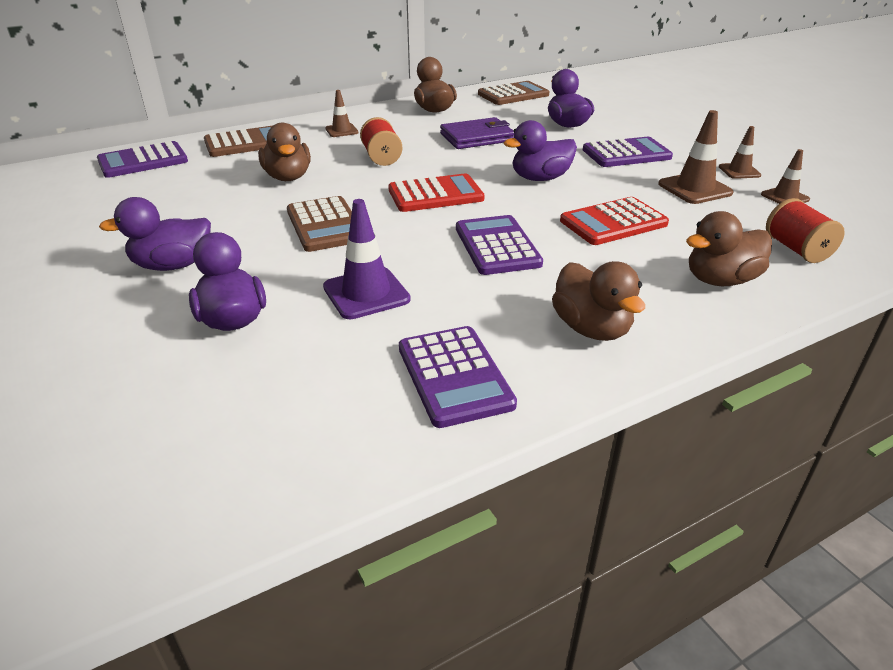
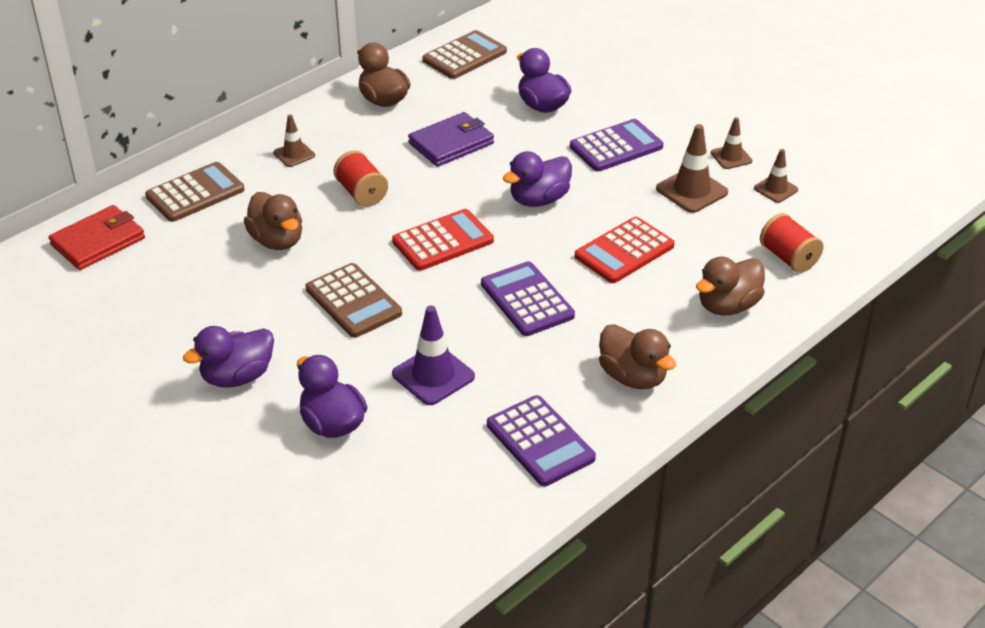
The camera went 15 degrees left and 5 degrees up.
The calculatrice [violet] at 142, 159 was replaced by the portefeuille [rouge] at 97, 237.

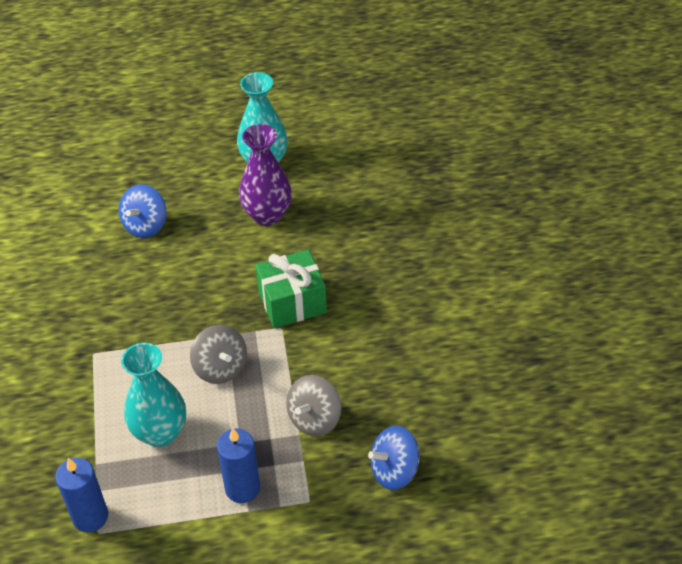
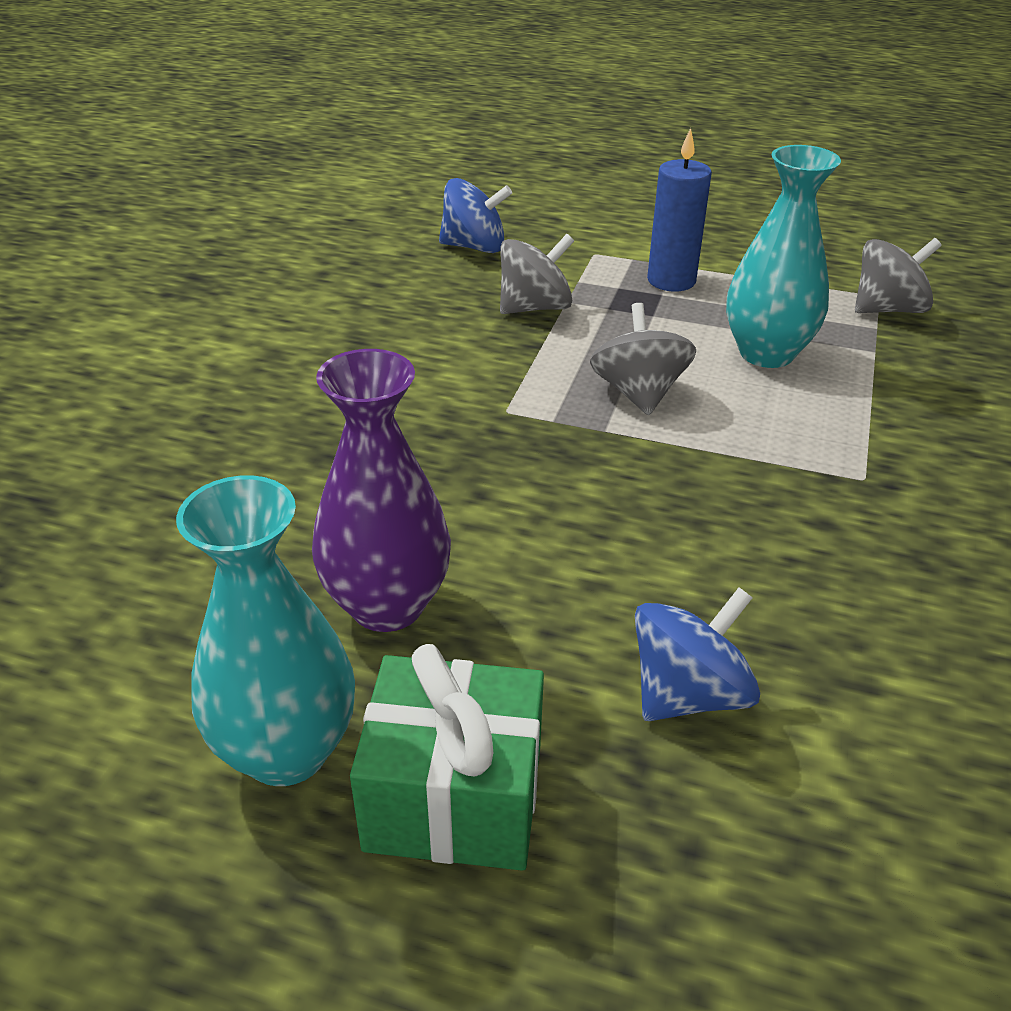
The camera went 155 degrees left and 10 degrees down.
The cadeau [vert] moved from 291, 288 to 447, 757.
The bougie [bleu] at 81, 495 was replaced by the toupie [gris] at 898, 275.

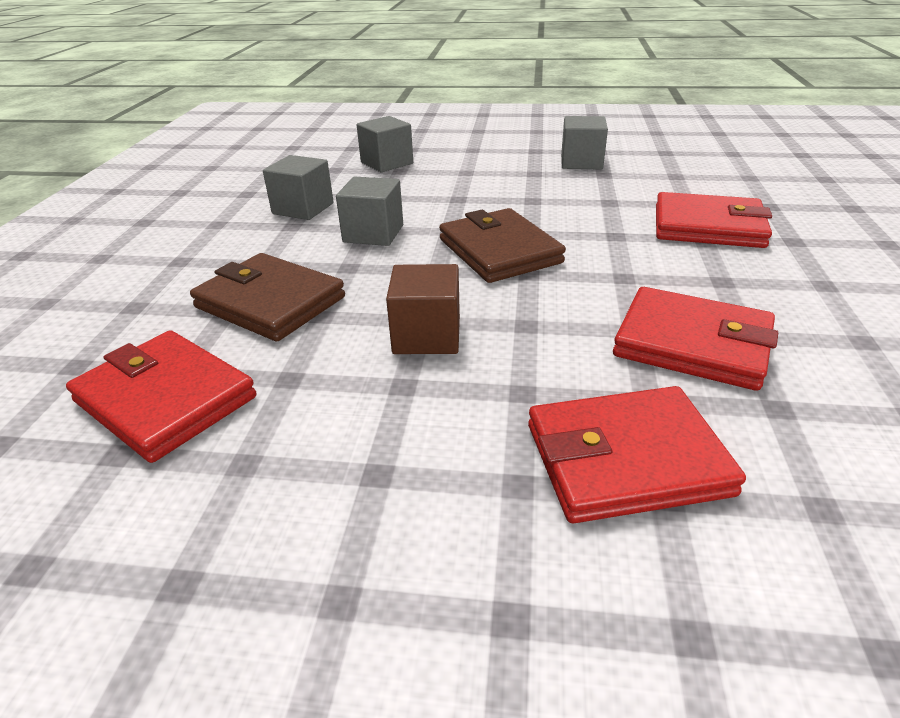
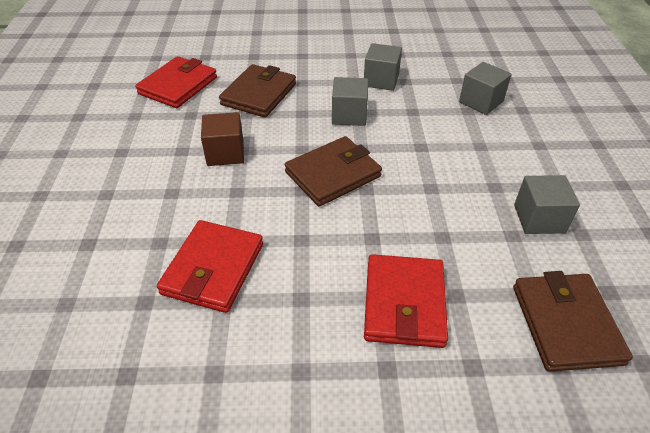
The camera went 80 degrees right and 10 degrees up.
The portefeuille [rouge] at 637, 454 disappeared.
The portefeuille [marron] at 573, 321 appeared.

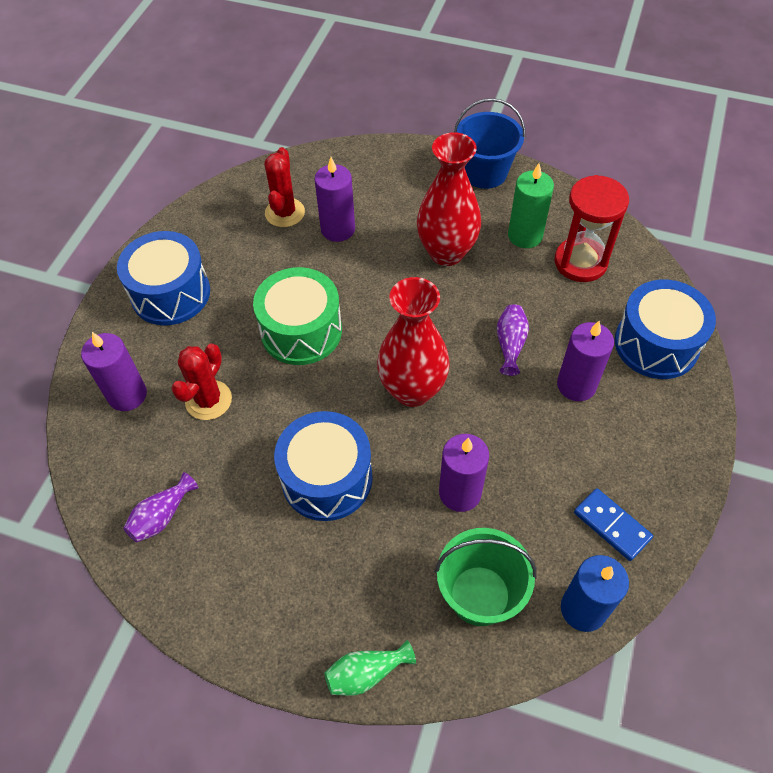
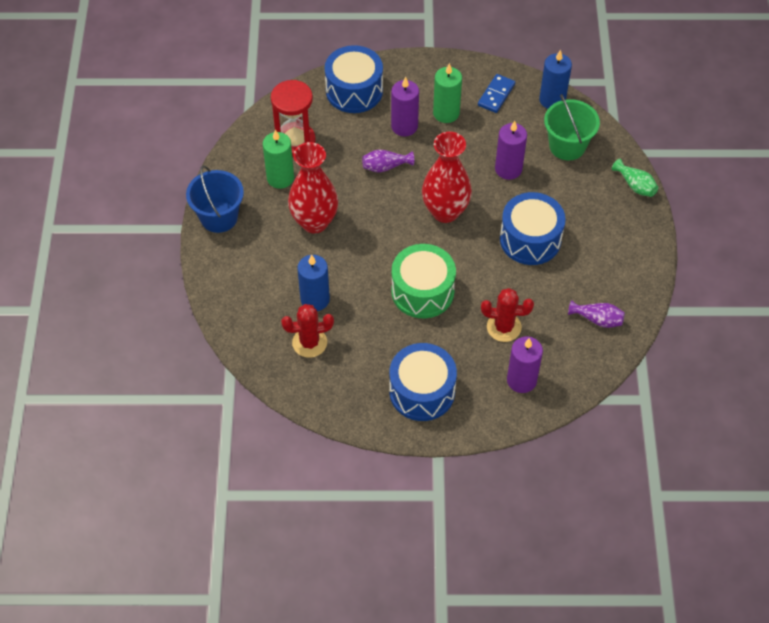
The camera went 110 degrees left and 0 degrees up.
The bougie [violet] at 335, 199 became the bougie [bleu] at 313, 282.
The bougie [vert] at 447, 93 appeared.

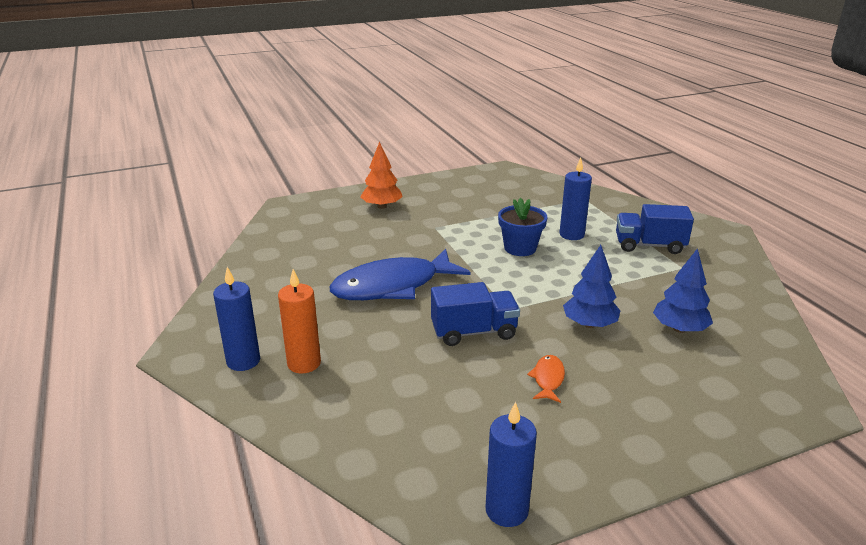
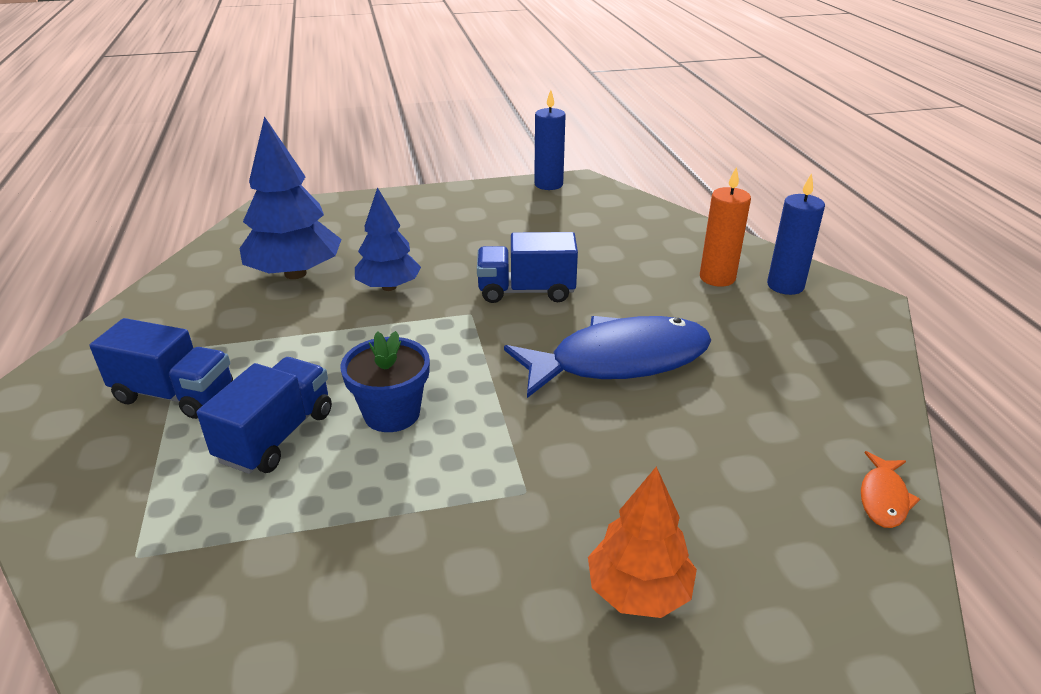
The camera went 170 degrees left and 5 degrees up.
The bougie [bleu] at 575, 199 was replaced by the camion [bleu] at 264, 415.
The arbre [bleu] at 683, 290 changed to 1.53 times the size.
The poisson [orange] moved from 546, 379 to 890, 489.

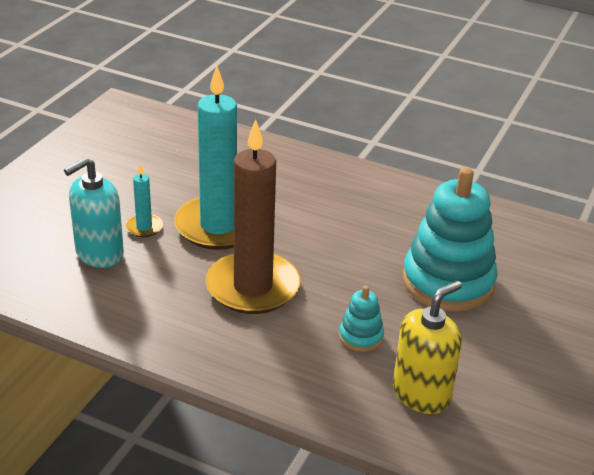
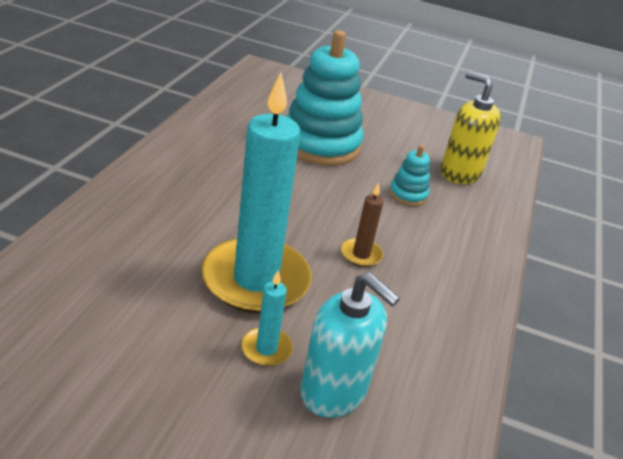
The camera went 100 degrees left and 0 degrees up.
The bougie [marron] at 253, 216 changed to 0.42 times the size.

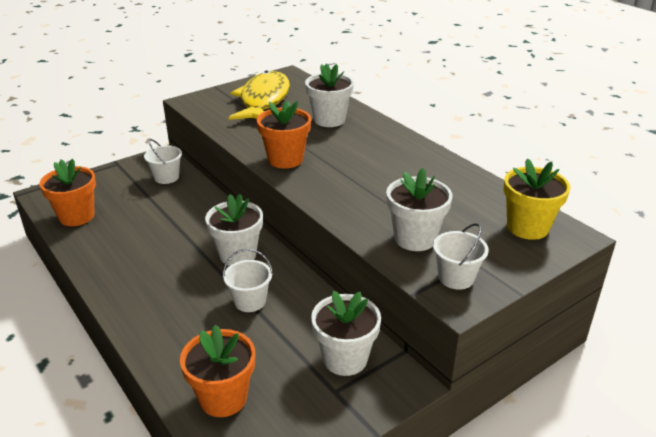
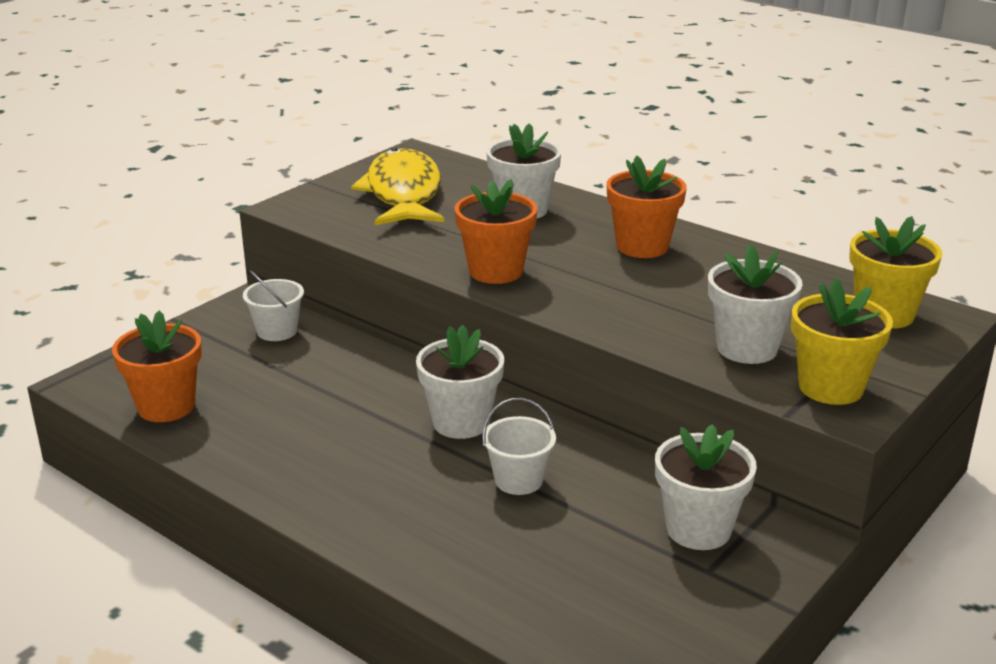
The camera went 15 degrees left and 5 degrees down.
The seau [blanc] at 461, 256 was replaced by the pot de fleurs [jaune] at 842, 341.
The pot de fleurs [orange] moved from 217, 370 to 647, 206.

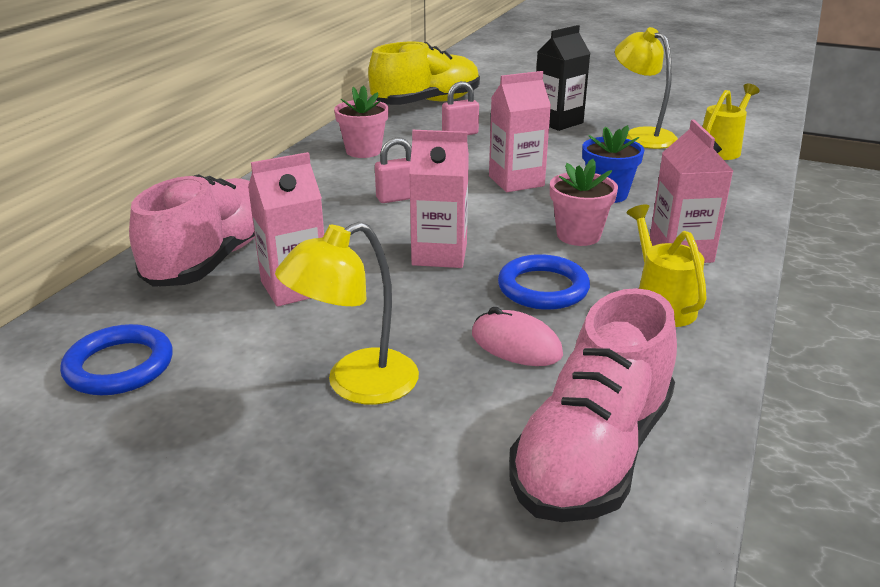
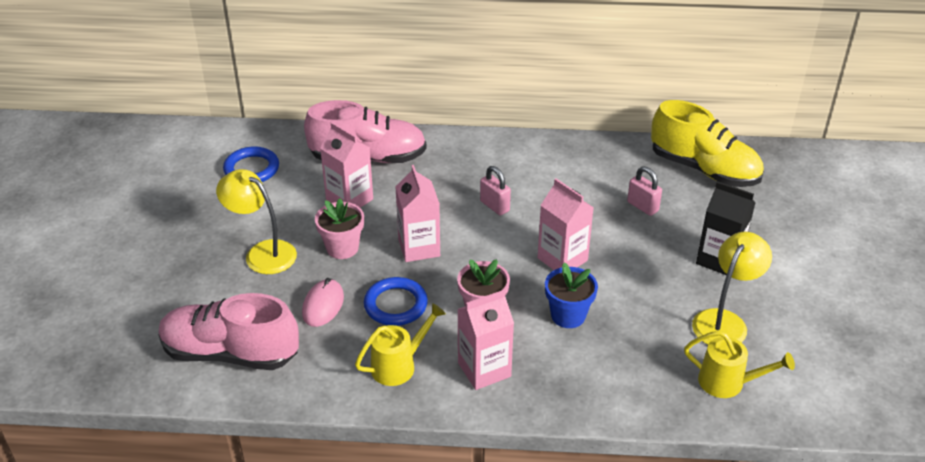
The camera went 70 degrees right and 10 degrees up.
The pot de fleurs [rose] moved from 361, 121 to 339, 228.

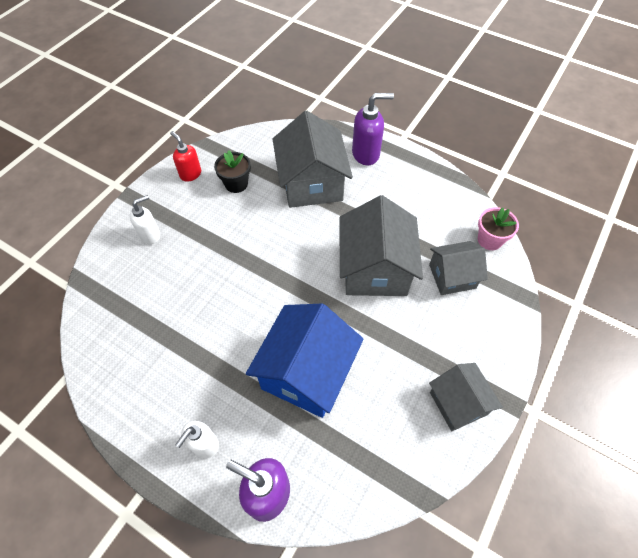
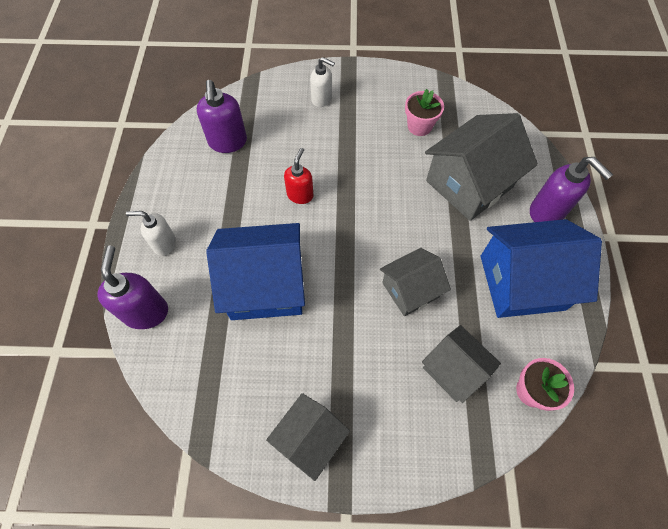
The camera went 60 degrees right and 5 degrees up.
The distributeur de savon [rouge] moved from 185, 156 to 299, 176.
The pot de fleurs [noir] at 232, 171 became the pot de fleurs [rose] at 424, 112.
The maison [gris] at 381, 245 changed to 0.60 times the size.
The distributeur de savon [violet] at 222, 116 appeared.
The maison [bleu] at 541, 268 appeared.

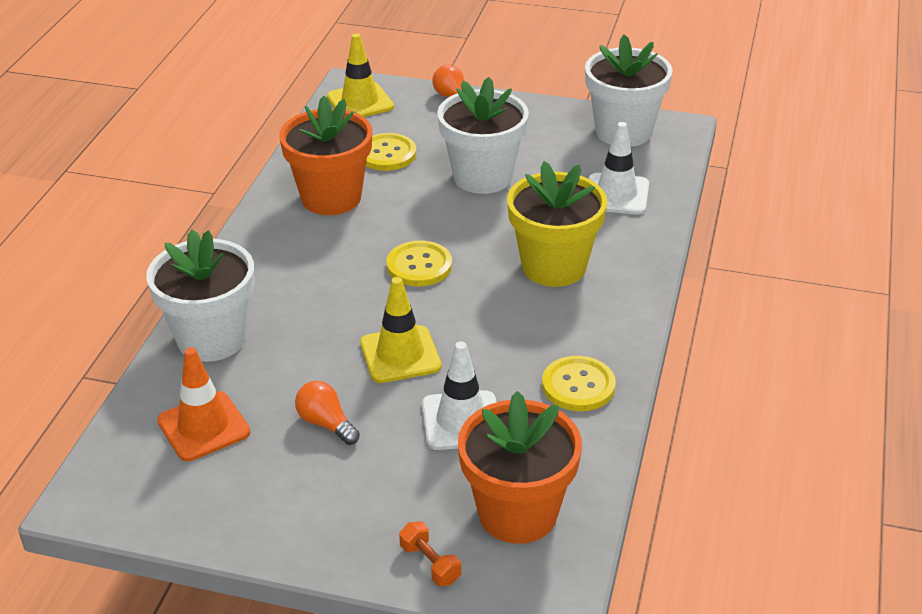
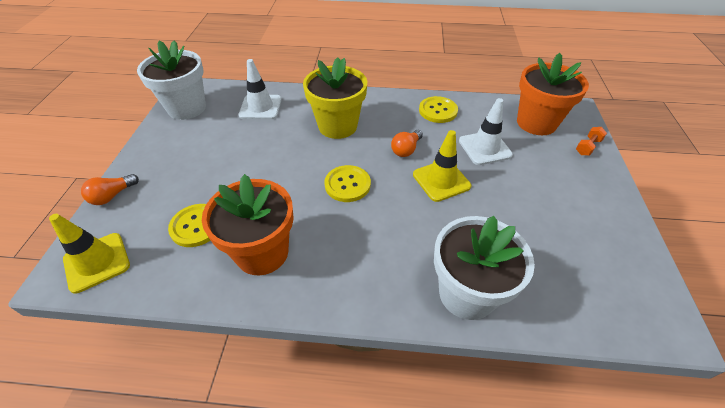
The camera went 100 degrees left and 10 degrees up.
The pot de fleurs [blanc] at 483, 135 disappeared.
The cône de chantier [orange] at 204, 404 disappeared.
The ampoule [orange] moved from 327, 413 to 407, 143.

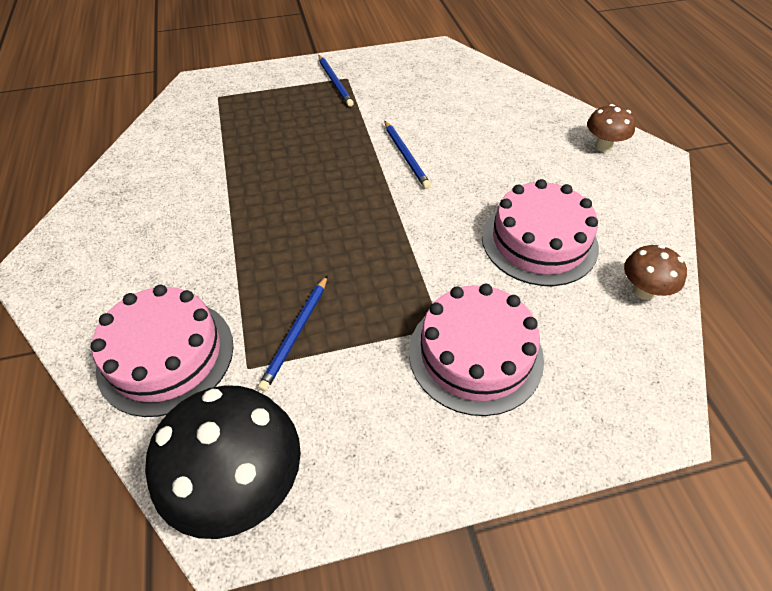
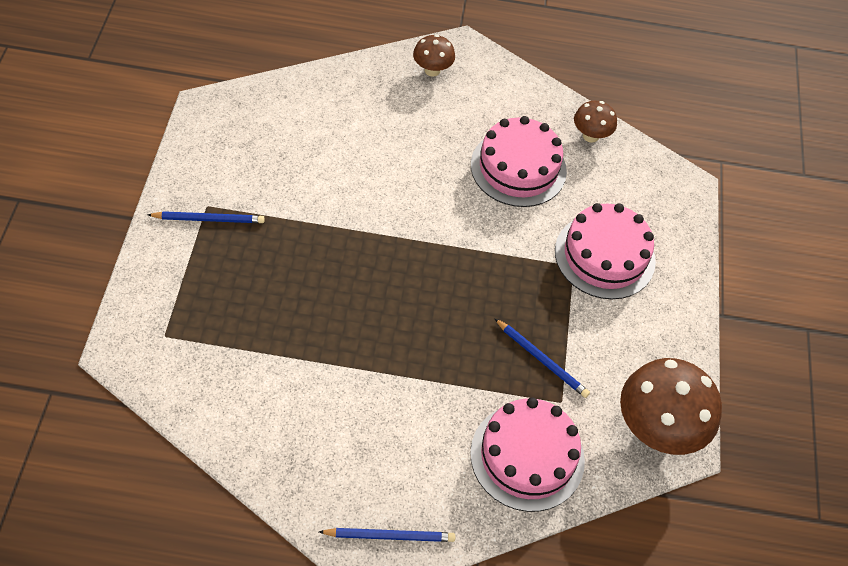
The camera went 75 degrees left and 5 degrees up.
The crayon [bleu] moved from 407, 155 to 387, 535.
The champignon [noir] at 223, 462 became the champignon [marron] at 671, 406.

